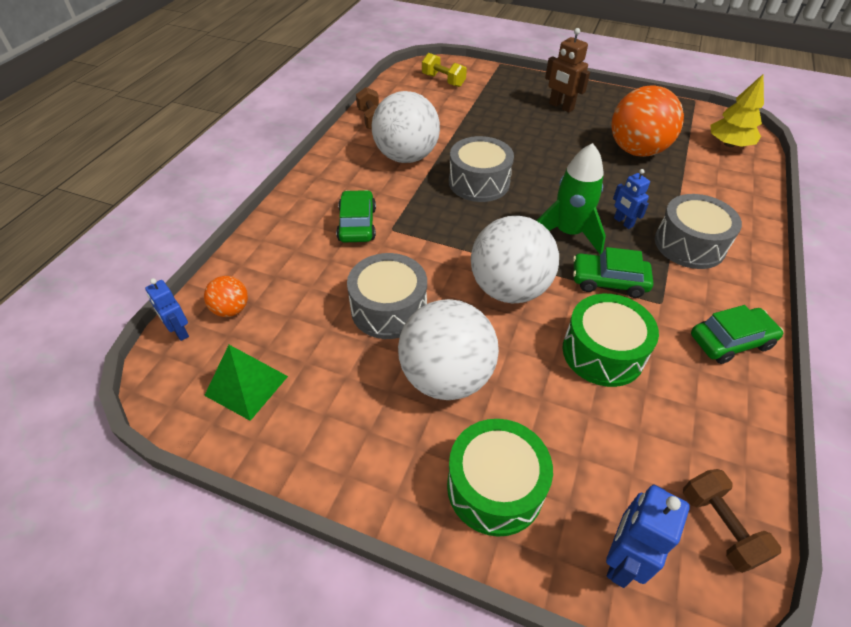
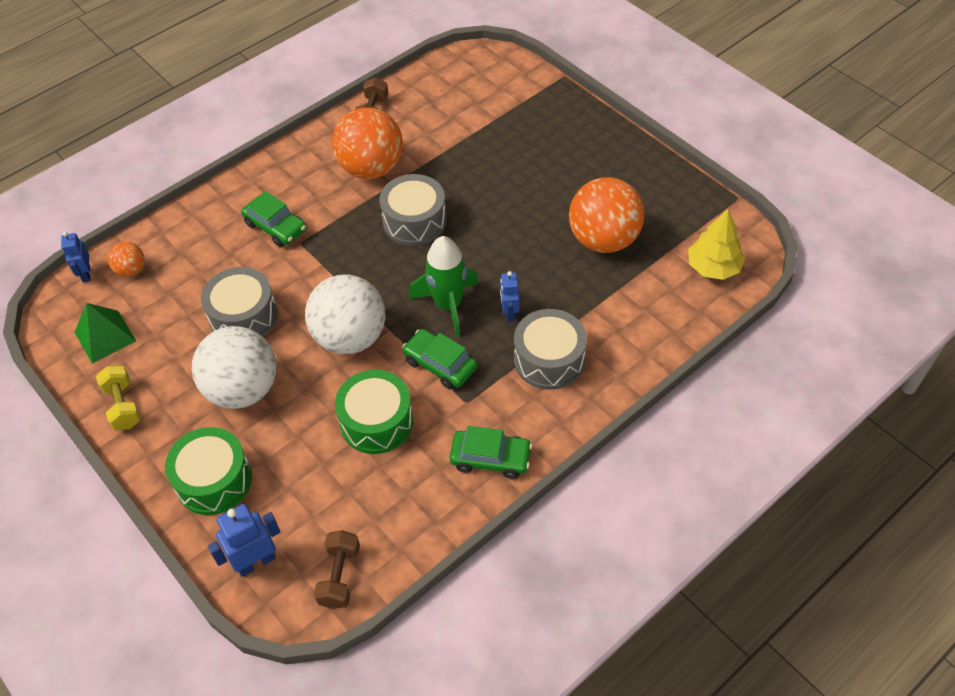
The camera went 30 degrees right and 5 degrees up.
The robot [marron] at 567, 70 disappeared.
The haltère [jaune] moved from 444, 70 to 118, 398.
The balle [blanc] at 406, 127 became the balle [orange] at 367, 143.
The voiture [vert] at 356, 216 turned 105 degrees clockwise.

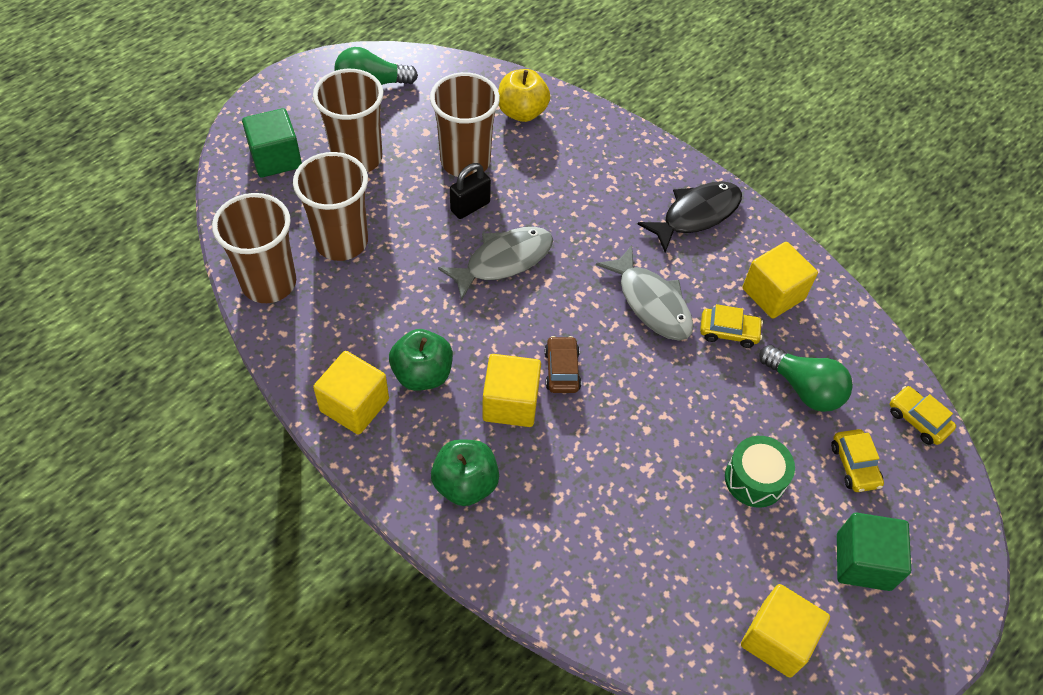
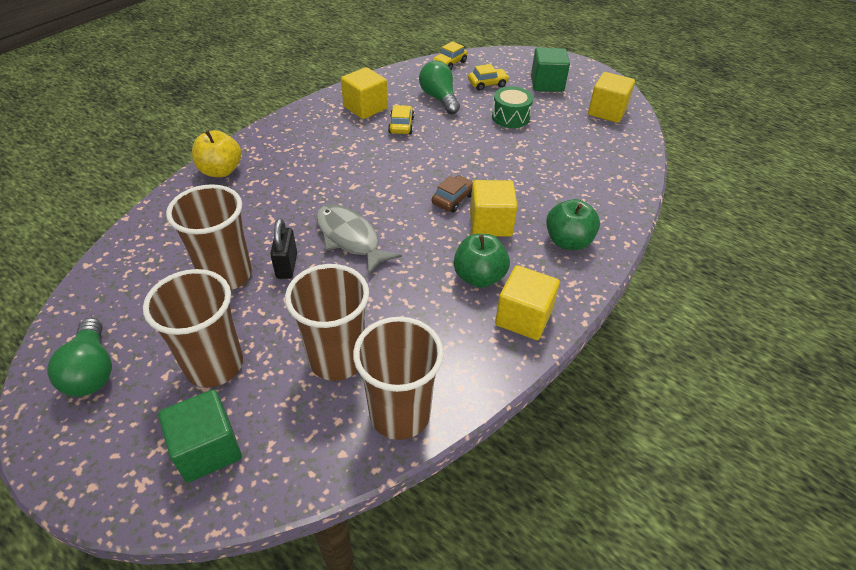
The camera went 95 degrees left and 10 degrees down.
The pomme [jaune] moved from 524, 95 to 216, 153.
The cadenas [noir] at 470, 191 turned 45 degrees clockwise.
The poisson [noir] at 690, 216 disappeared.
The poisson [gris] at 645, 293 disappeared.
The voiture [marron] at 562, 364 turned 135 degrees clockwise.
The ampoule [vert] at 806, 378 turned 60 degrees counterclockwise.

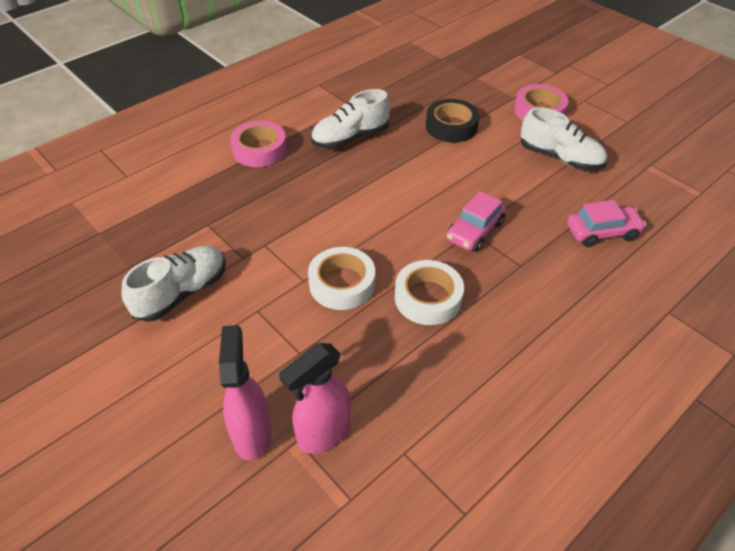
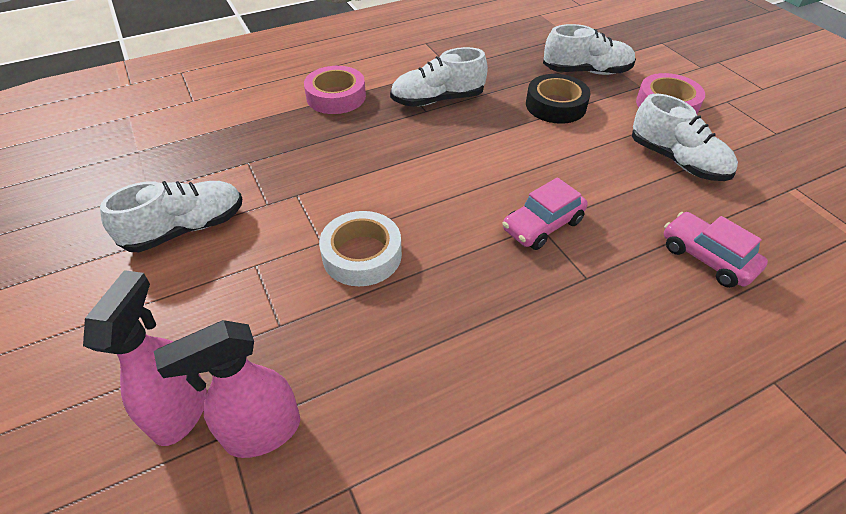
The camera went 15 degrees right and 0 degrees up.
The voiture [rose] at 606, 223 turned 135 degrees counterclockwise.
The ruban adhésif [blanc] at 429, 292 disappeared.
The chaussure [blanc] at 589, 49 appeared.

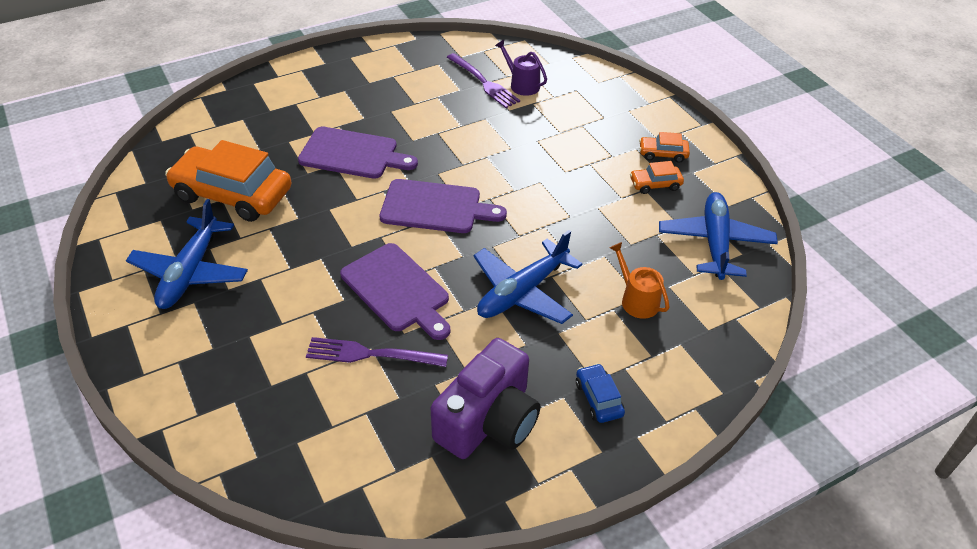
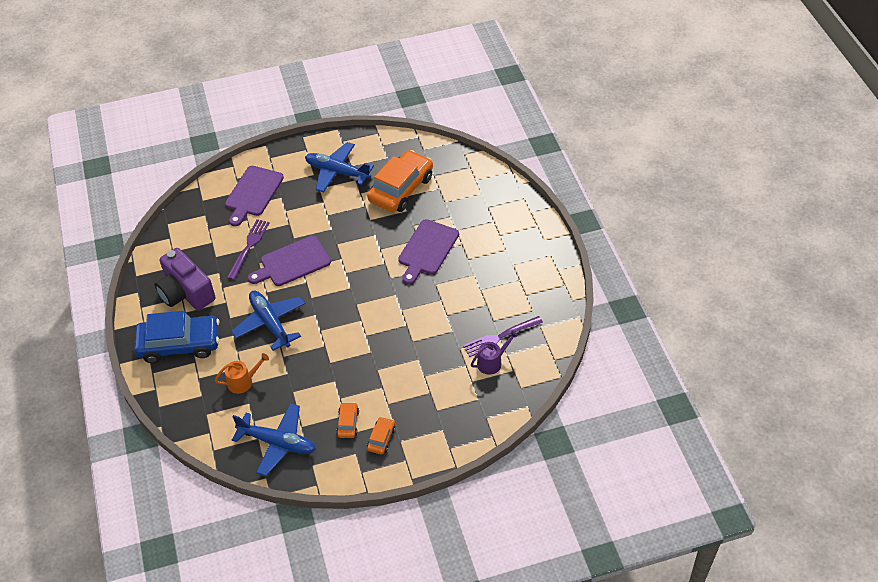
The camera went 105 degrees right and 5 degrees up.
The planche à découper [violet] moved from 443, 206 to 254, 196.
The voiture [bleu] at 600, 393 changed to 2.24 times the size.

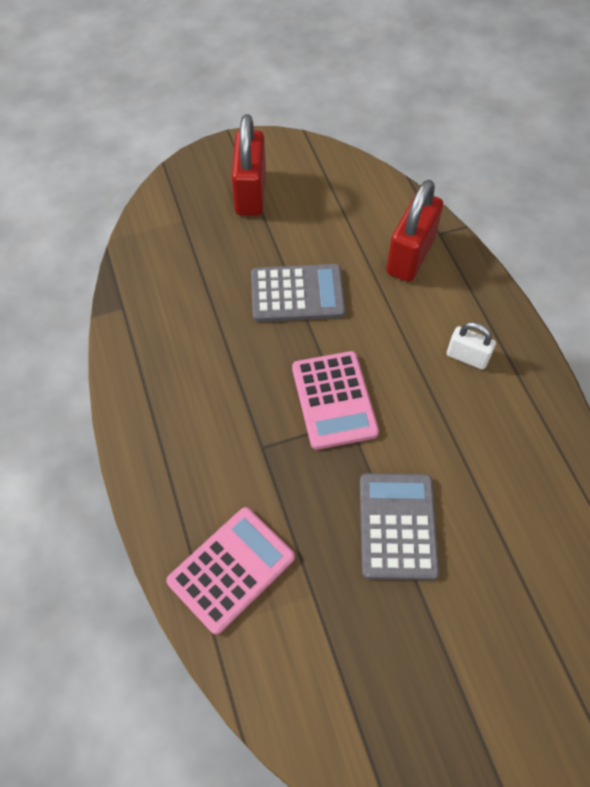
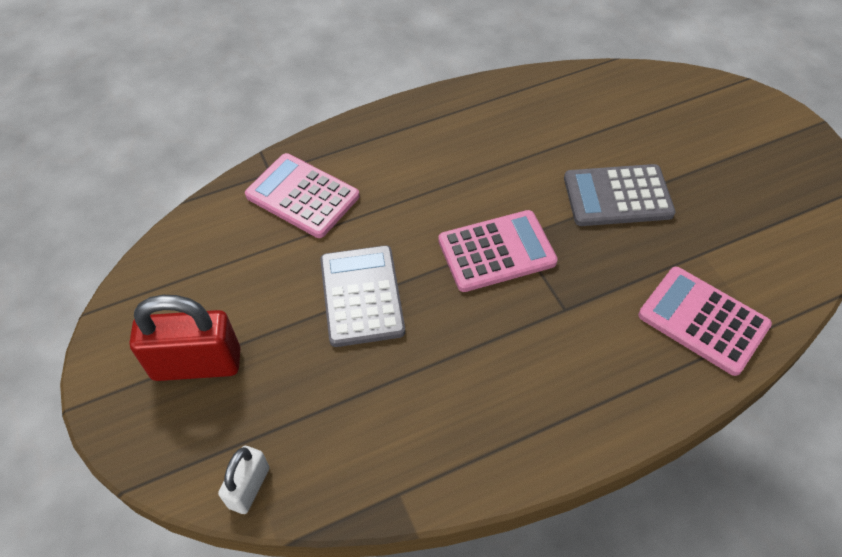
The camera went 95 degrees left and 5 degrees down.
The cadenas [rouge] at 414, 231 was replaced by the calculatrice [rose] at 302, 195.
The cadenas [blanc] moved from 471, 346 to 243, 480.

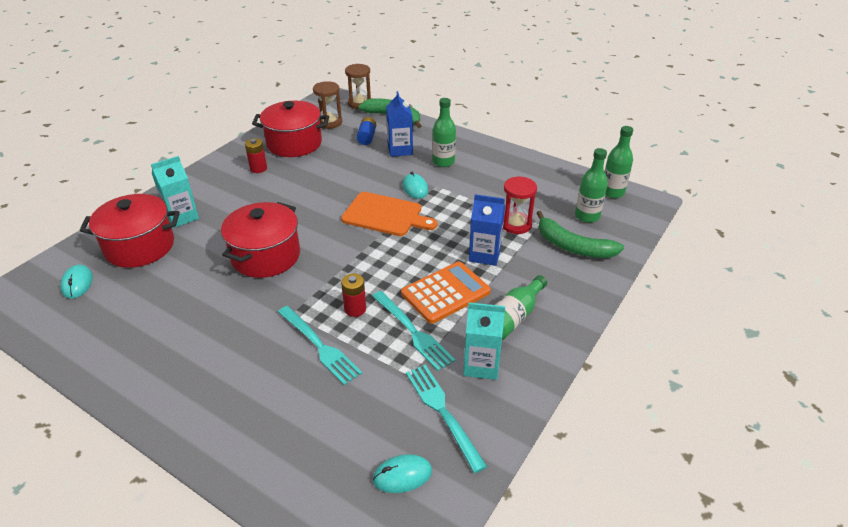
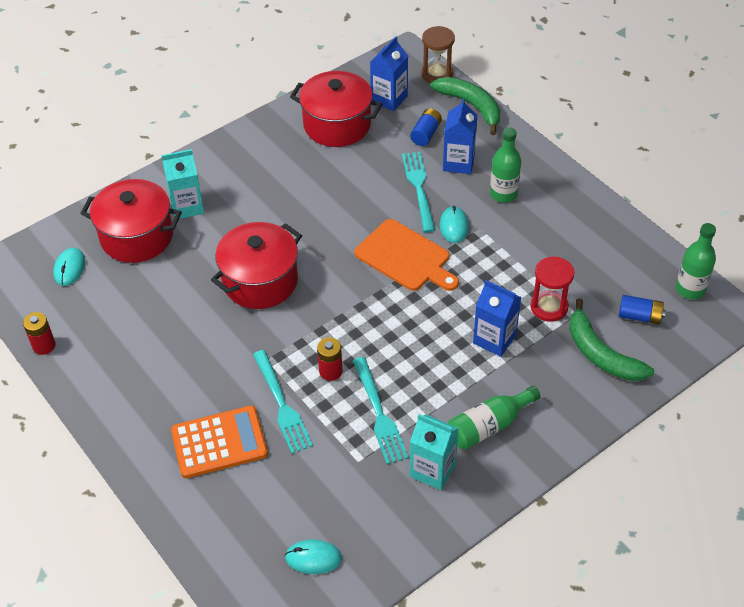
The camera went 20 degrees right and 10 degrees up.
The sablier [marron] at 327, 105 was replaced by the brique de lait [bleu] at 389, 74.
The pile [rouge] moved from 256, 155 to 39, 333.
The bouteille [vert] at 591, 185 was replaced by the pile [bleu] at 642, 309.
The calculatrice [orange] moved from 446, 293 to 219, 441.
The fourchette [turquoise] moved from 446, 418 to 418, 192.

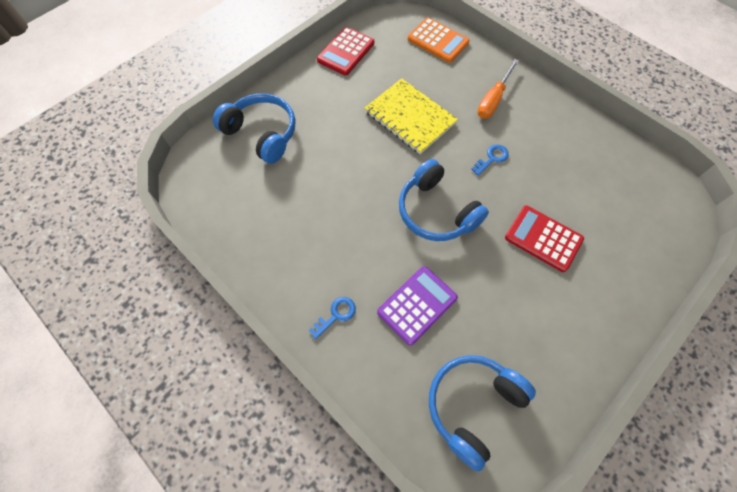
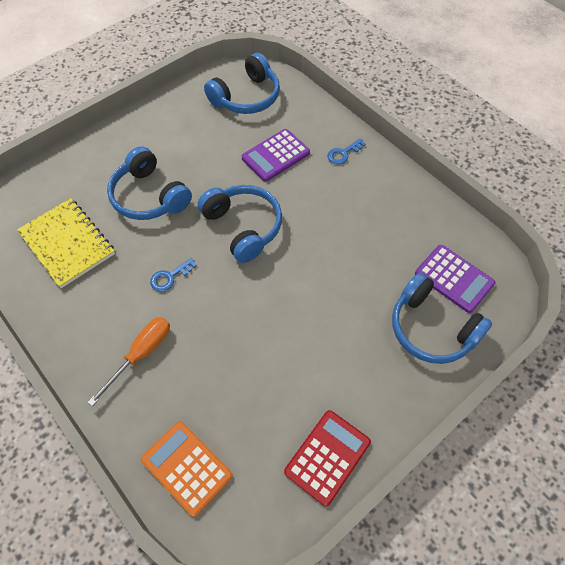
The camera went 175 degrees left and 5 degrees down.
The carnet [jaune] moved from 411, 116 to 66, 243.
The calculatrice [rouge] at 544, 238 was replaced by the casque audio [bleu] at 149, 183.
The calculatrice [violet] at 455, 279 appeared.

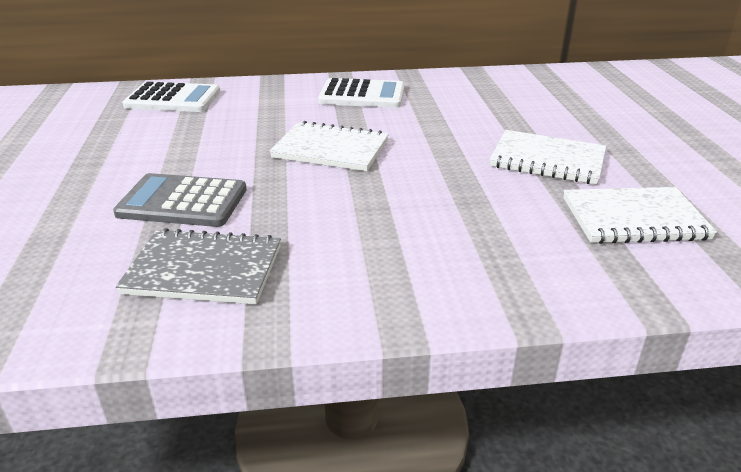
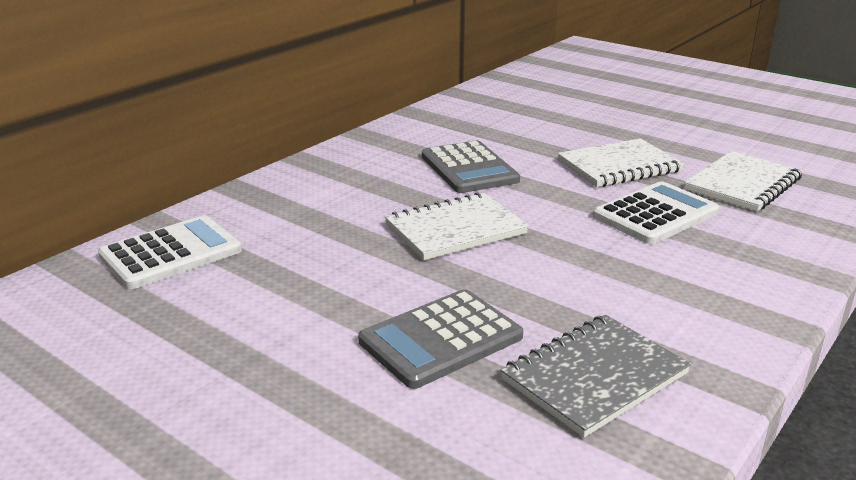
The camera went 45 degrees left and 5 degrees down.
The calculatrice [blanc] moved from 361, 93 to 656, 212.
The calculatrice [gris] at 471, 166 appeared.

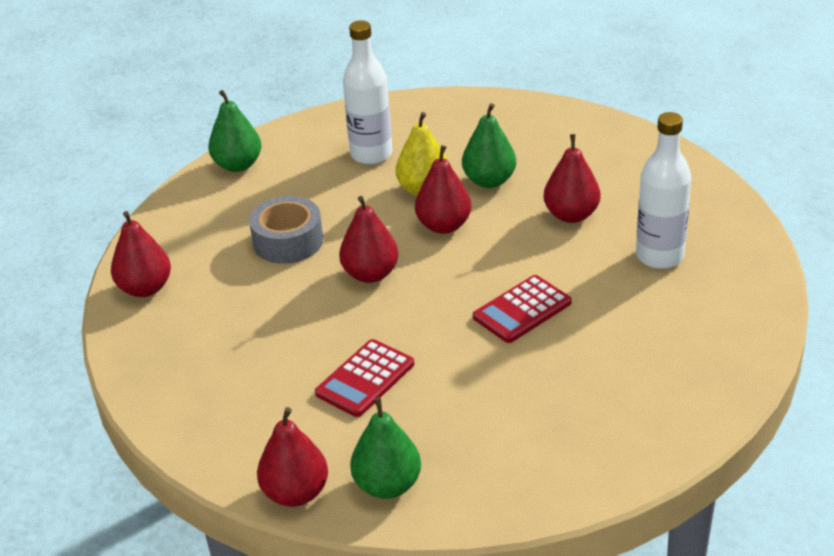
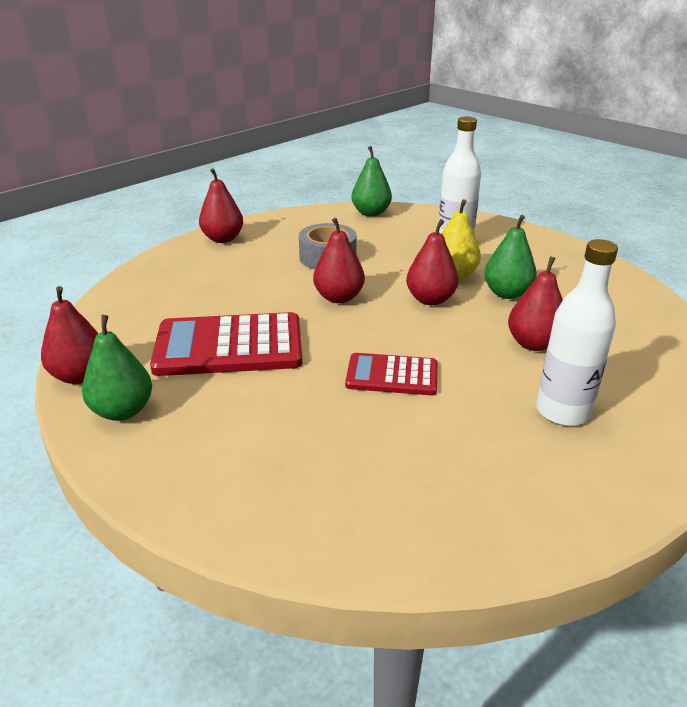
The camera went 45 degrees right and 5 degrees down.
The calculatrice [rouge] at 364, 378 changed to 1.71 times the size.

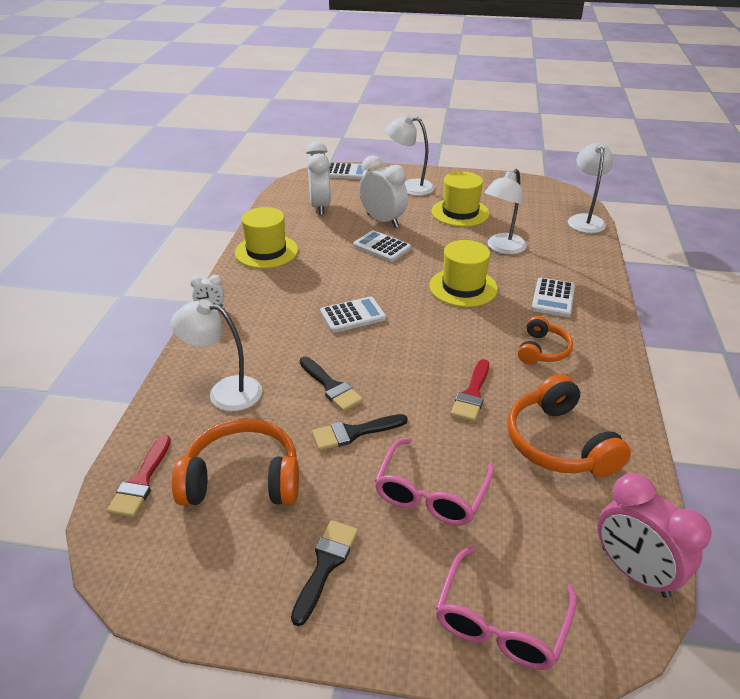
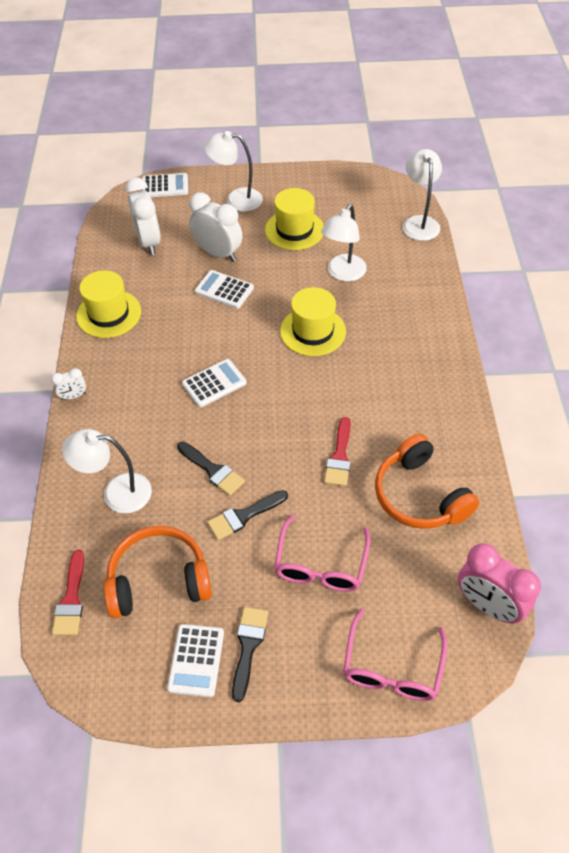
The camera went 10 degrees left and 15 degrees up.
The calculatrice [blanc] moved from 553, 297 to 195, 660.
The casque audio [orange] at 545, 340 disappeared.

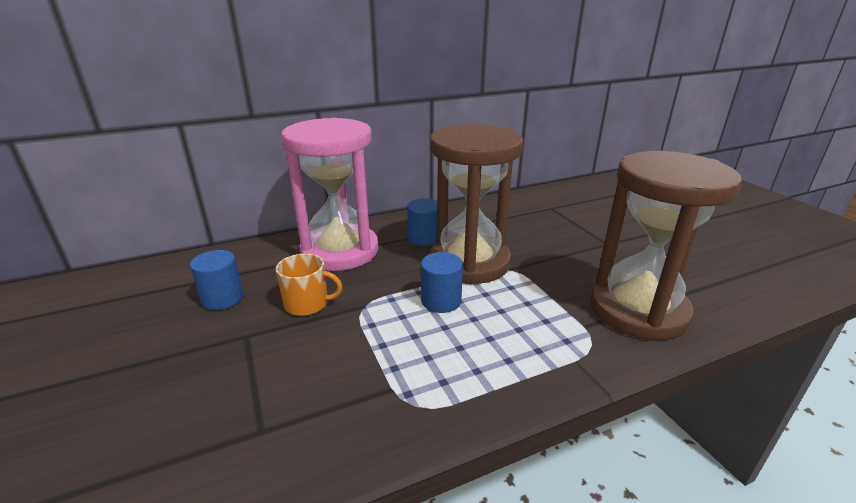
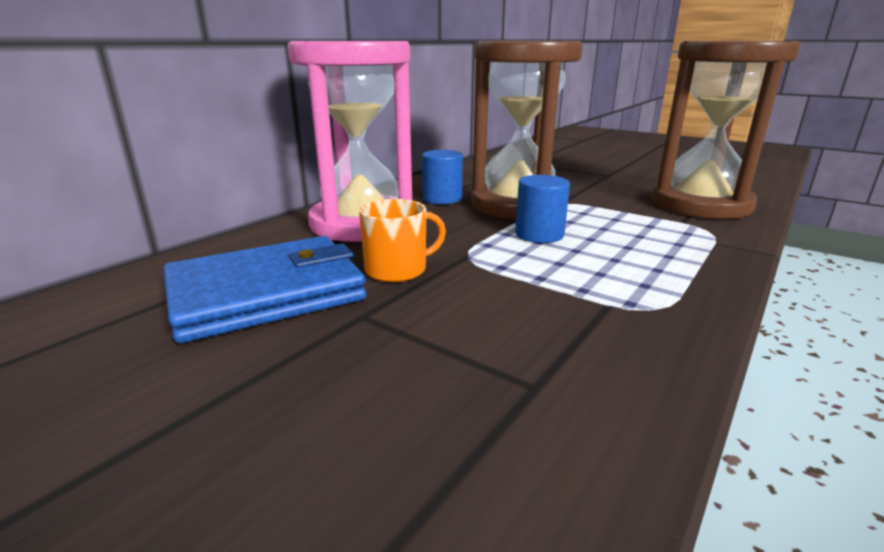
The camera went 30 degrees left and 5 degrees down.
The cylindre [bleu] at 216, 280 was replaced by the portefeuille [bleu] at 265, 289.

